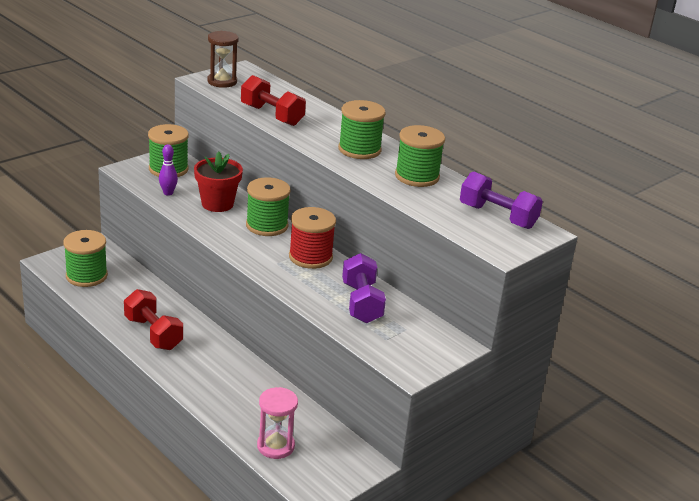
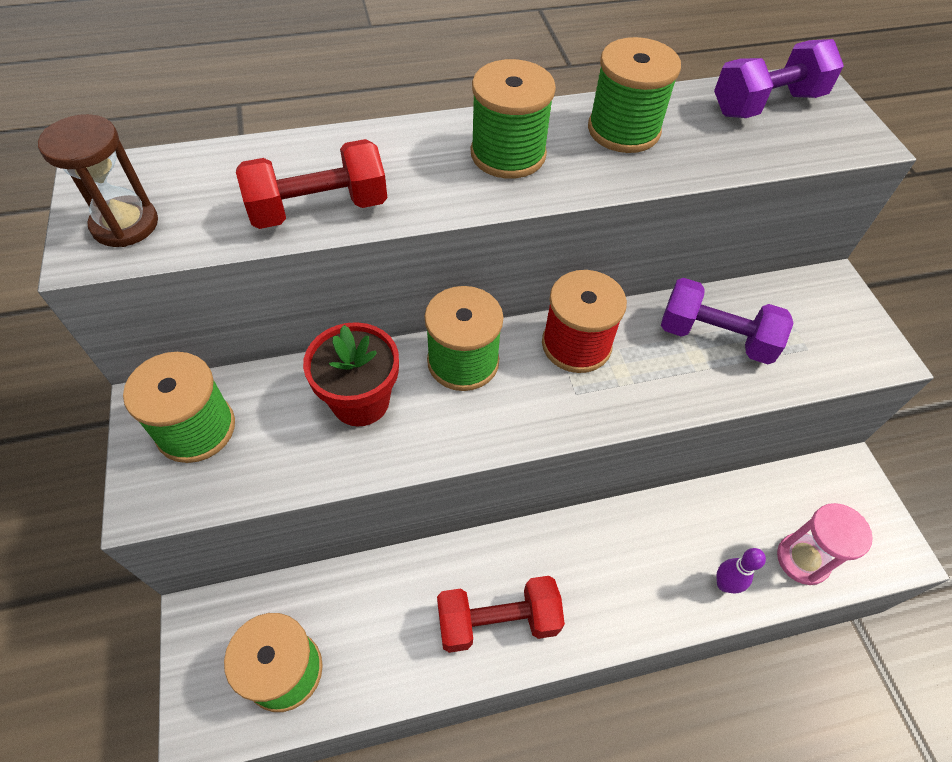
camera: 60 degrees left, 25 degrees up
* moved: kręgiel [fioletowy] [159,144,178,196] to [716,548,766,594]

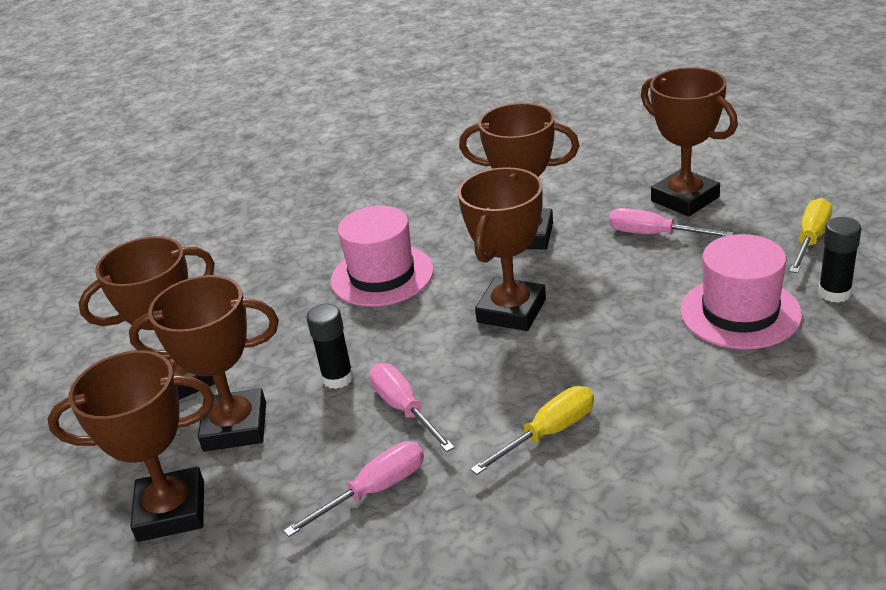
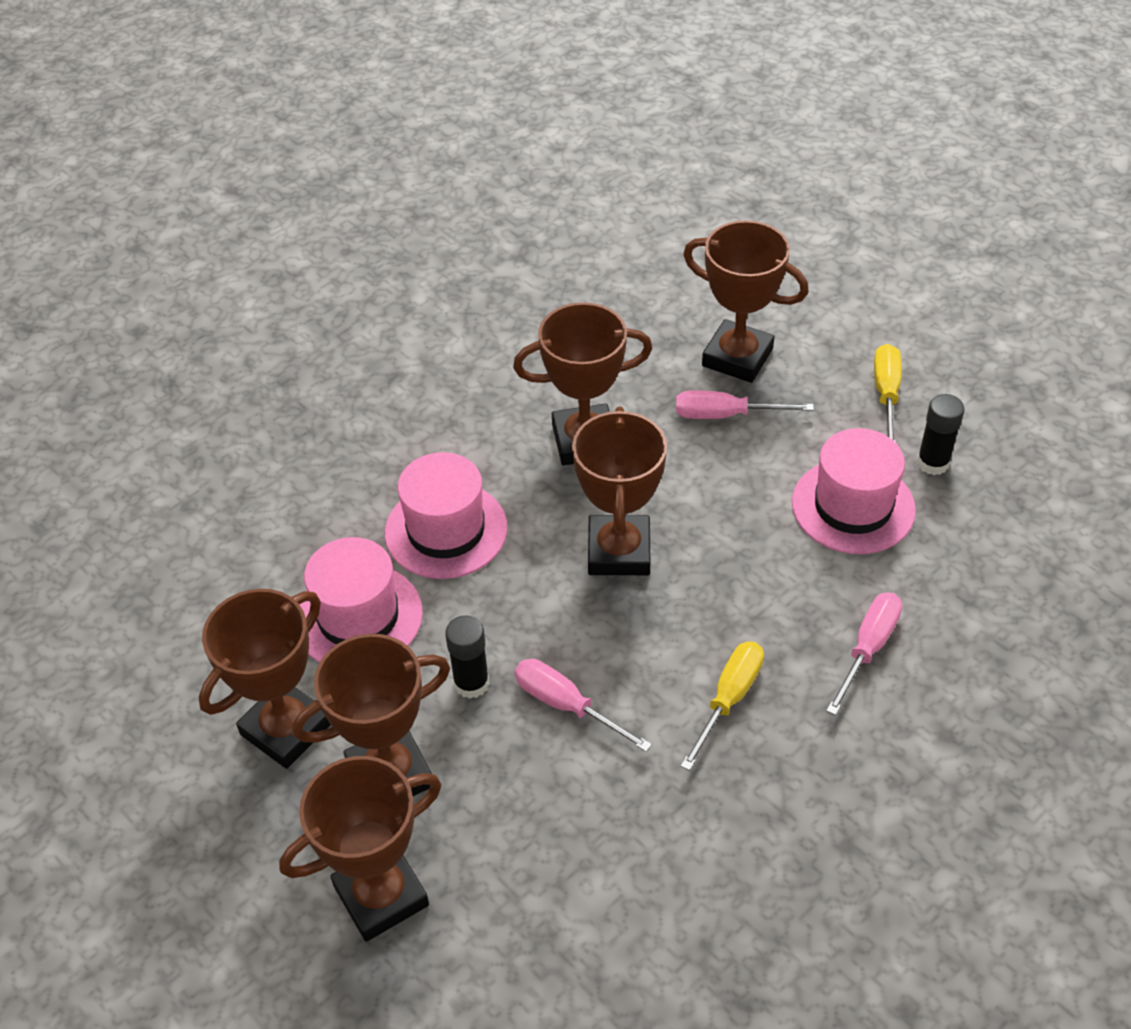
camera: 25 degrees left, 15 degrees up
* moved: śrubokręt [różowy] [283,441,424,537] to [826,593,902,715]
* added: kapelusz [różowy] [299,537,423,663]

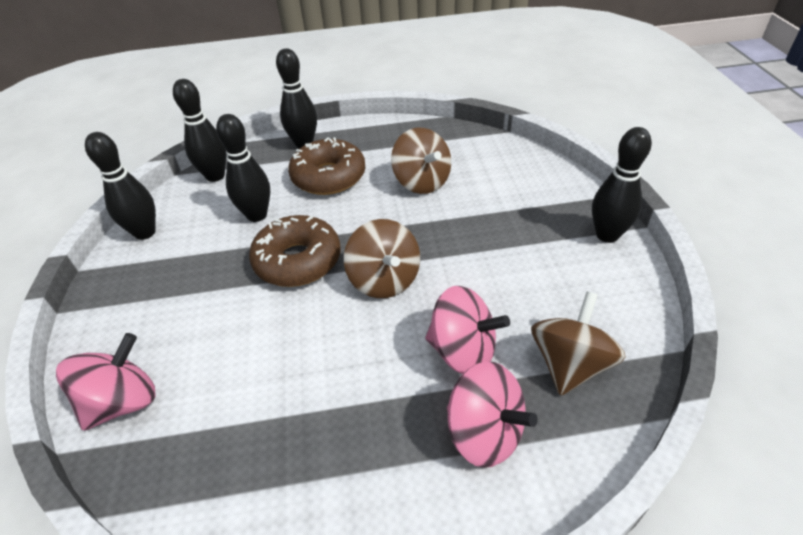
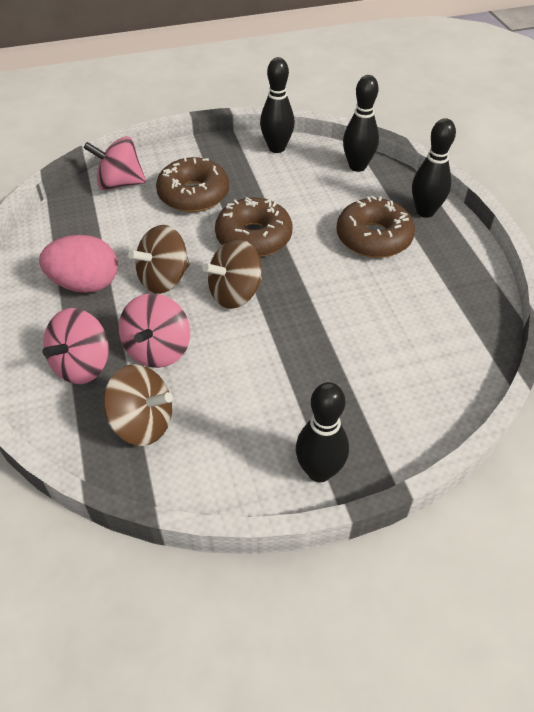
camera: 80 degrees right, 5 degrees up
* turned: bączek [różowy] [56,333,156,431] = [84,136,146,190] 150 degrees clockwise
* removed: kręgiel [czarny] [216,114,270,222]
* moved: bączek [brązowy] [391,128,451,194] to [128,225,190,294]
* added: jajko [różowy] [39,235,118,293]
* added: donut [brązowy] [156,157,229,212]

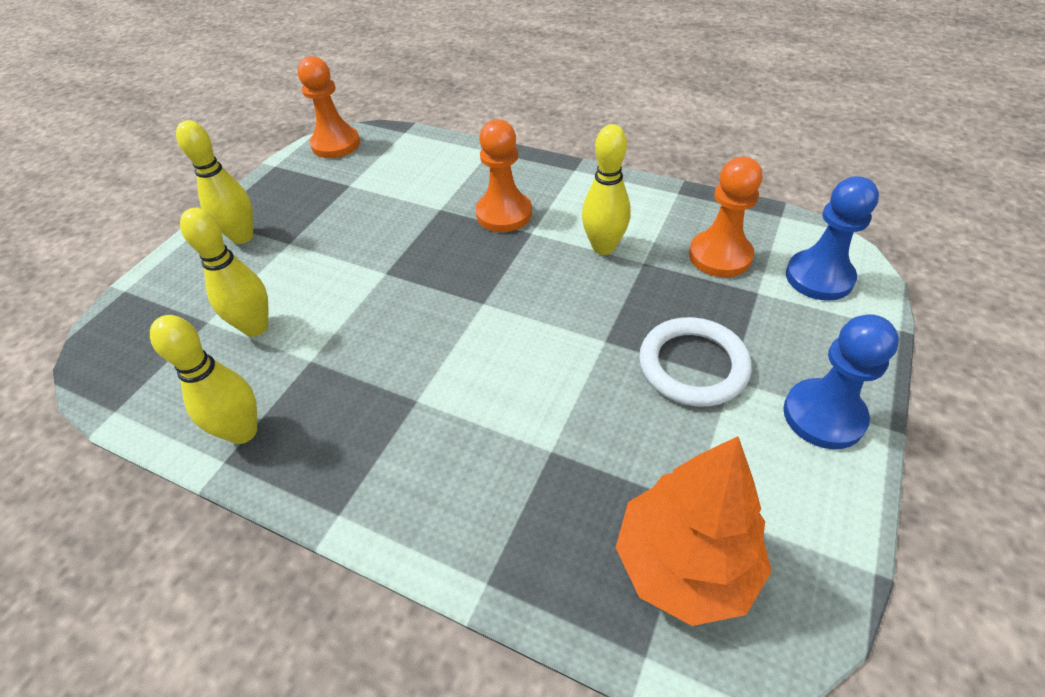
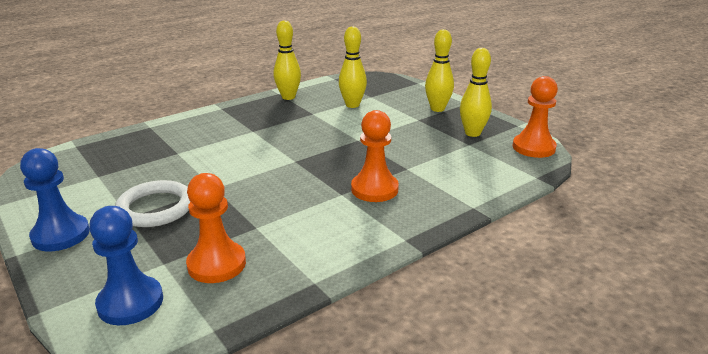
camera: 115 degrees right, 20 degrees down
* moved: kręgiel [żółty] [582,124,631,255] to [460,48,492,137]
* removed: drzewko [pomarańczowy] [616,436,772,626]

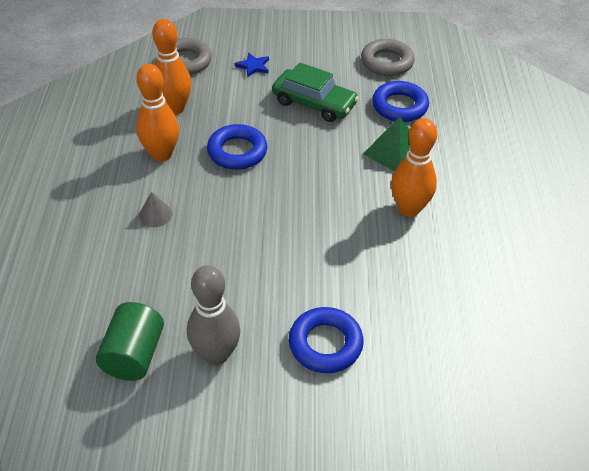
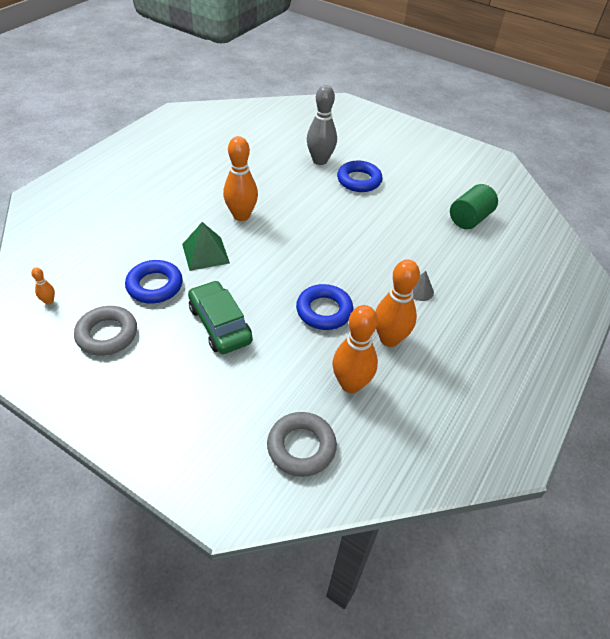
camera: 150 degrees left, 0 degrees up
* moved: kręgiel [szary] [187,265,241,365] to [307,85,337,165]
* removed: gwiazda [niebieski] [235,53,269,78]
* added: kręgiel [pomarańczowy] [31,267,55,305]

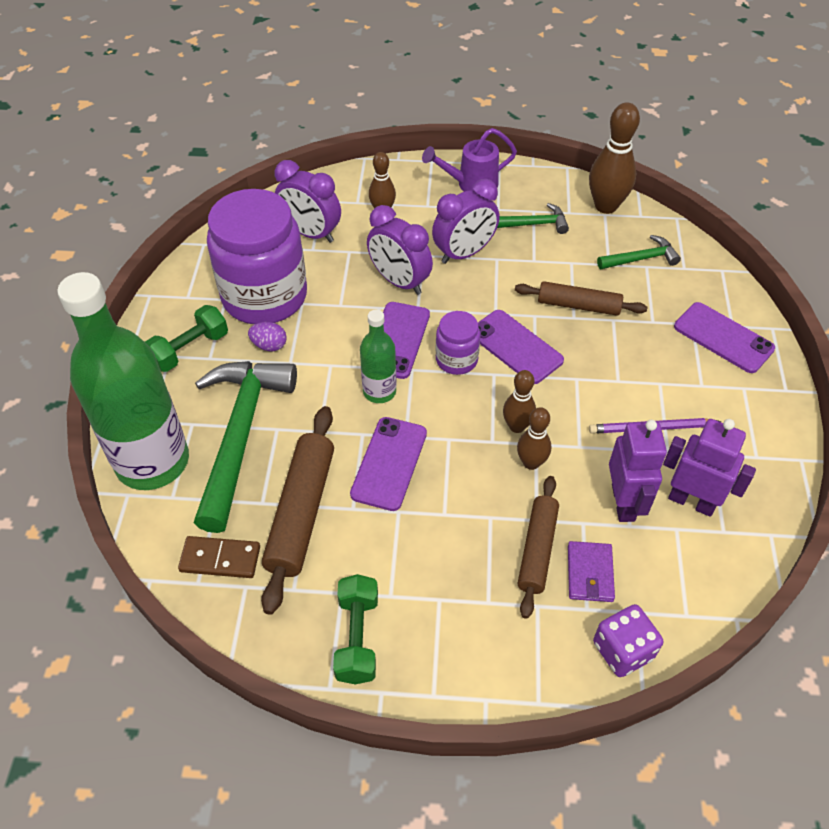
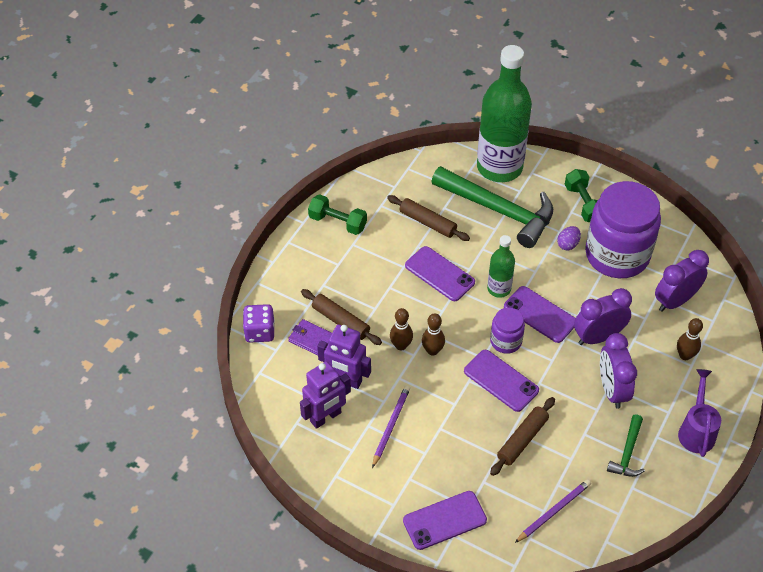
camera: 115 degrees right, 0 degrees up
* removed: kostka domina [brązowy] [178,536,260,578]
* resized: wałek do ciasta [brązowy] [261,406,334,615] = [387,195,470,241] x0.66
* turned: telefon [fioletowy] [478,310,564,384] = [464,350,539,412] 60 degrees clockwise
* removed: kręgiel [brązowy] [589,102,640,214]
* replaced: młotek [zielony] [597,235,681,269] to ołówek [fioletowy] [515,479,591,543]

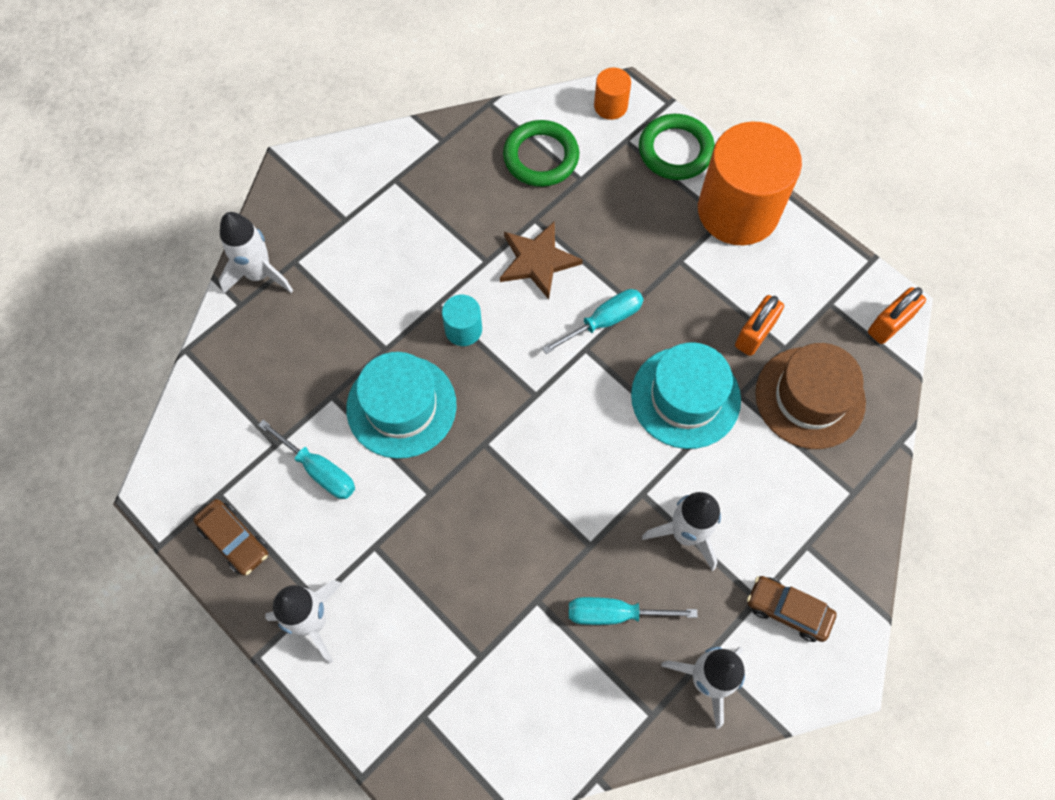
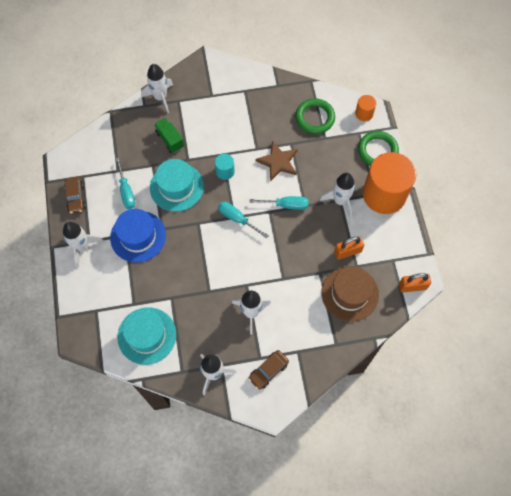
camera: 35 degrees right, 0 degrees up
* moved: śrubokręt [turkusowy] [569,597,698,625] to [218,202,269,239]
* moved: kapelusz [turkusowy] [631,342,741,449] to [117,307,176,365]
* turned: samochód [brązowy] [747,576,837,642] = [248,350,289,389] 105 degrees counterclockwise
* added: kapelusz [niebieski] [110,209,166,262]
* added: ciężarówka [zielony] [154,118,184,153]
* added: rakieta [biały] [320,173,355,219]

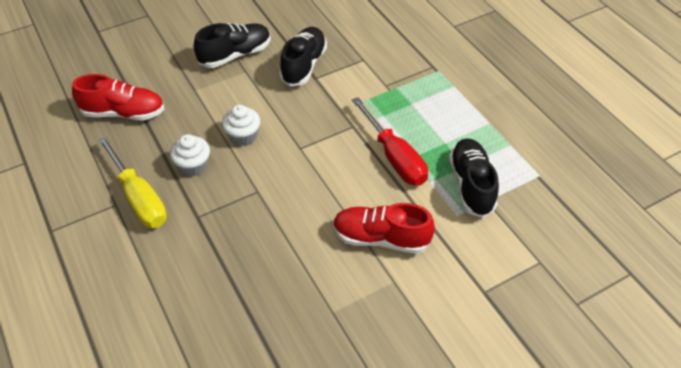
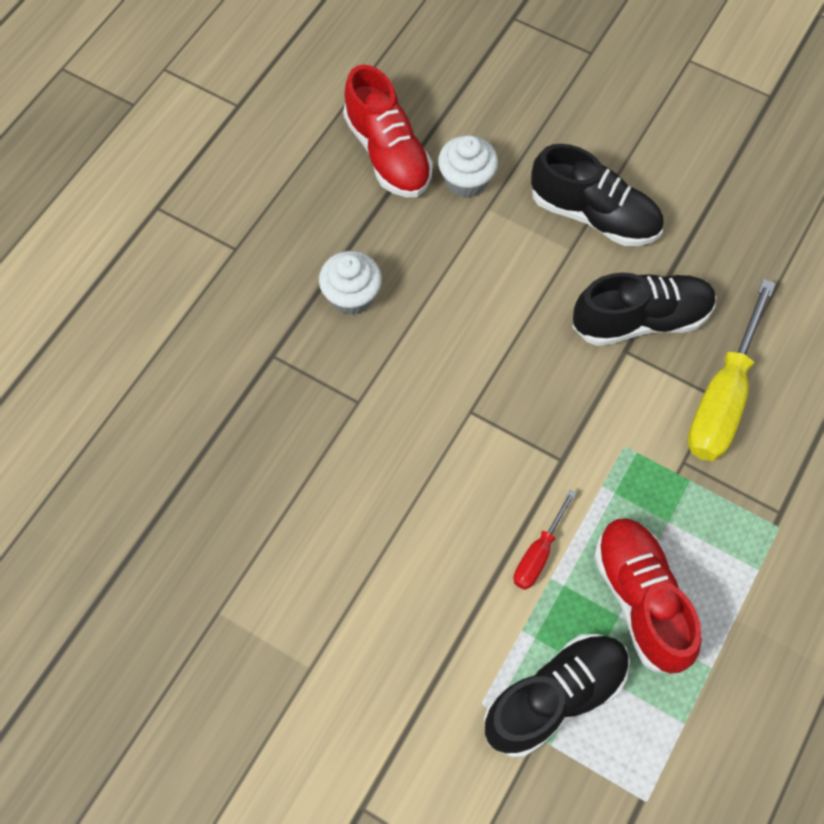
camera: 60 degrees right, 15 degrees up
* moved: śrubokręt [żółty] [98,136,167,228] to [687,279,776,461]
* moved: muffinka [biały] [222,105,260,146] to [438,135,498,198]
* moved: but [czerwony] [333,203,435,254] to [594,518,702,674]
* resized: śrubokręt [czerwony] [352,97,428,186] = [514,490,576,590] x0.51

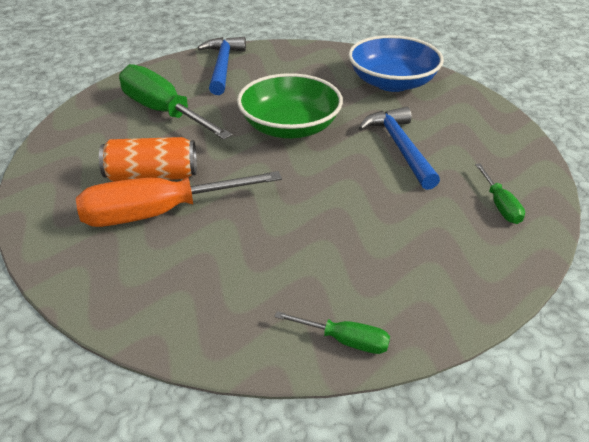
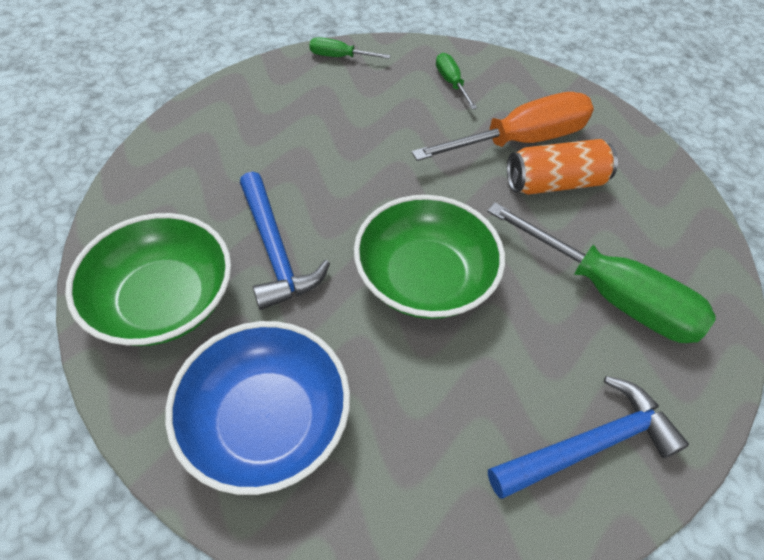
camera: 170 degrees right, 15 degrees up
* turned: młotek [niebieski] [197,37,246,95] = [488,376,689,499] 105 degrees counterclockwise
* moved: śrubokręt [zielony] [475,164,525,224] to [436,53,477,110]
* added: miska [zielony] [65,213,232,346]

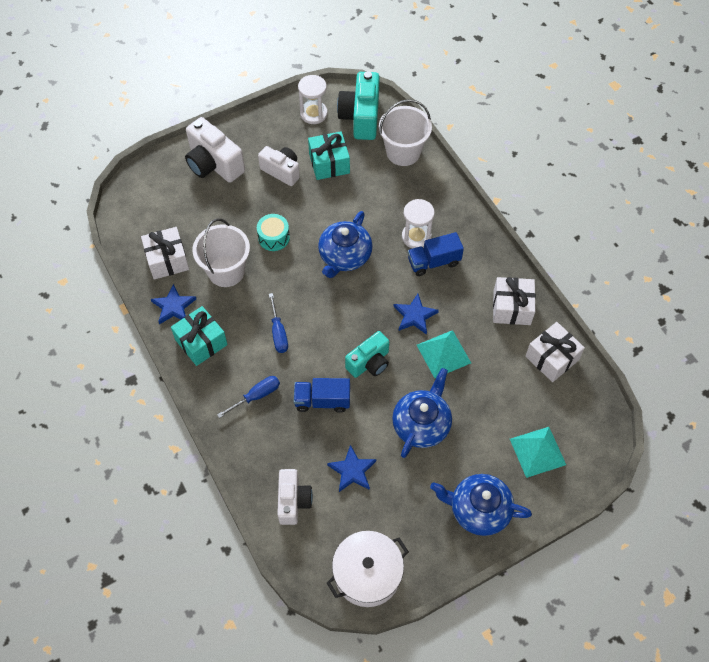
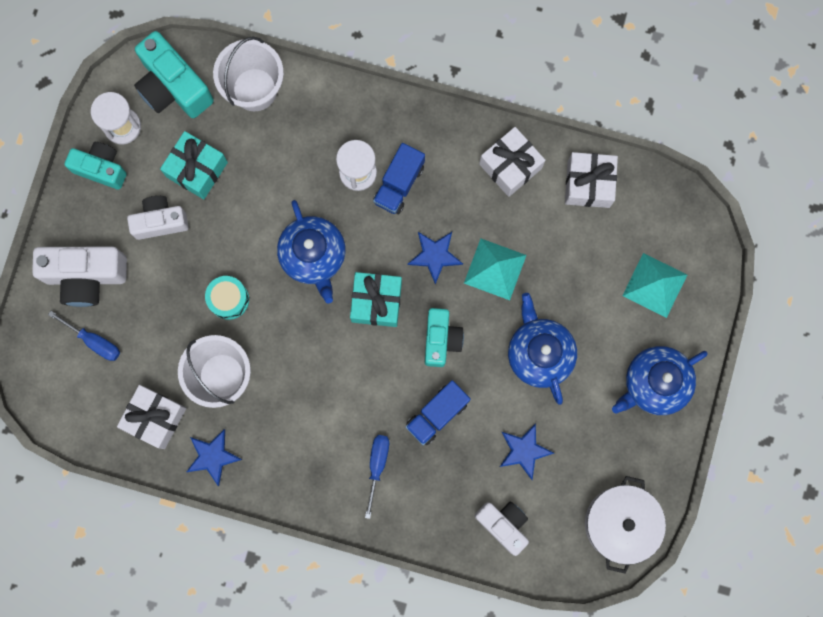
camera: 45 degrees left, 20 degrees up
* moved: prezent [turkusowy] [171,306,228,366] to [350,272,402,327]
* moved: śrubokręt [niebieski] [269,293,288,353] to [48,311,120,361]
* added: aparat fotograficzny [turkusowy] [64,142,127,189]

